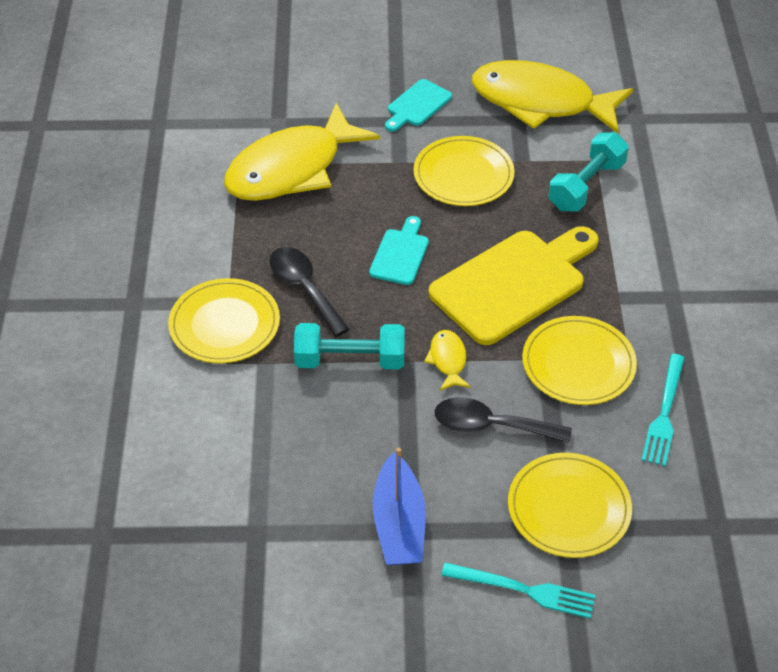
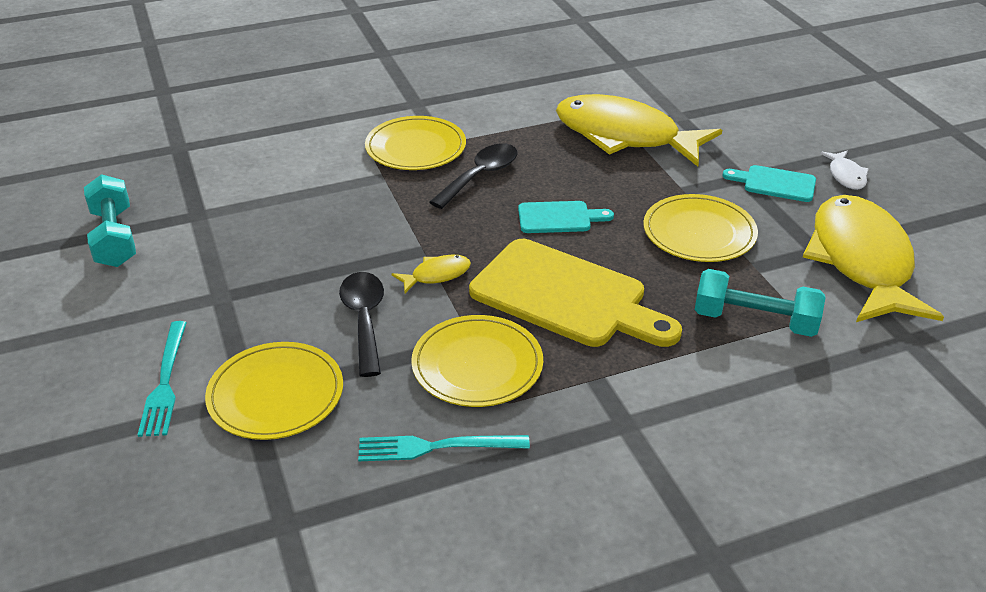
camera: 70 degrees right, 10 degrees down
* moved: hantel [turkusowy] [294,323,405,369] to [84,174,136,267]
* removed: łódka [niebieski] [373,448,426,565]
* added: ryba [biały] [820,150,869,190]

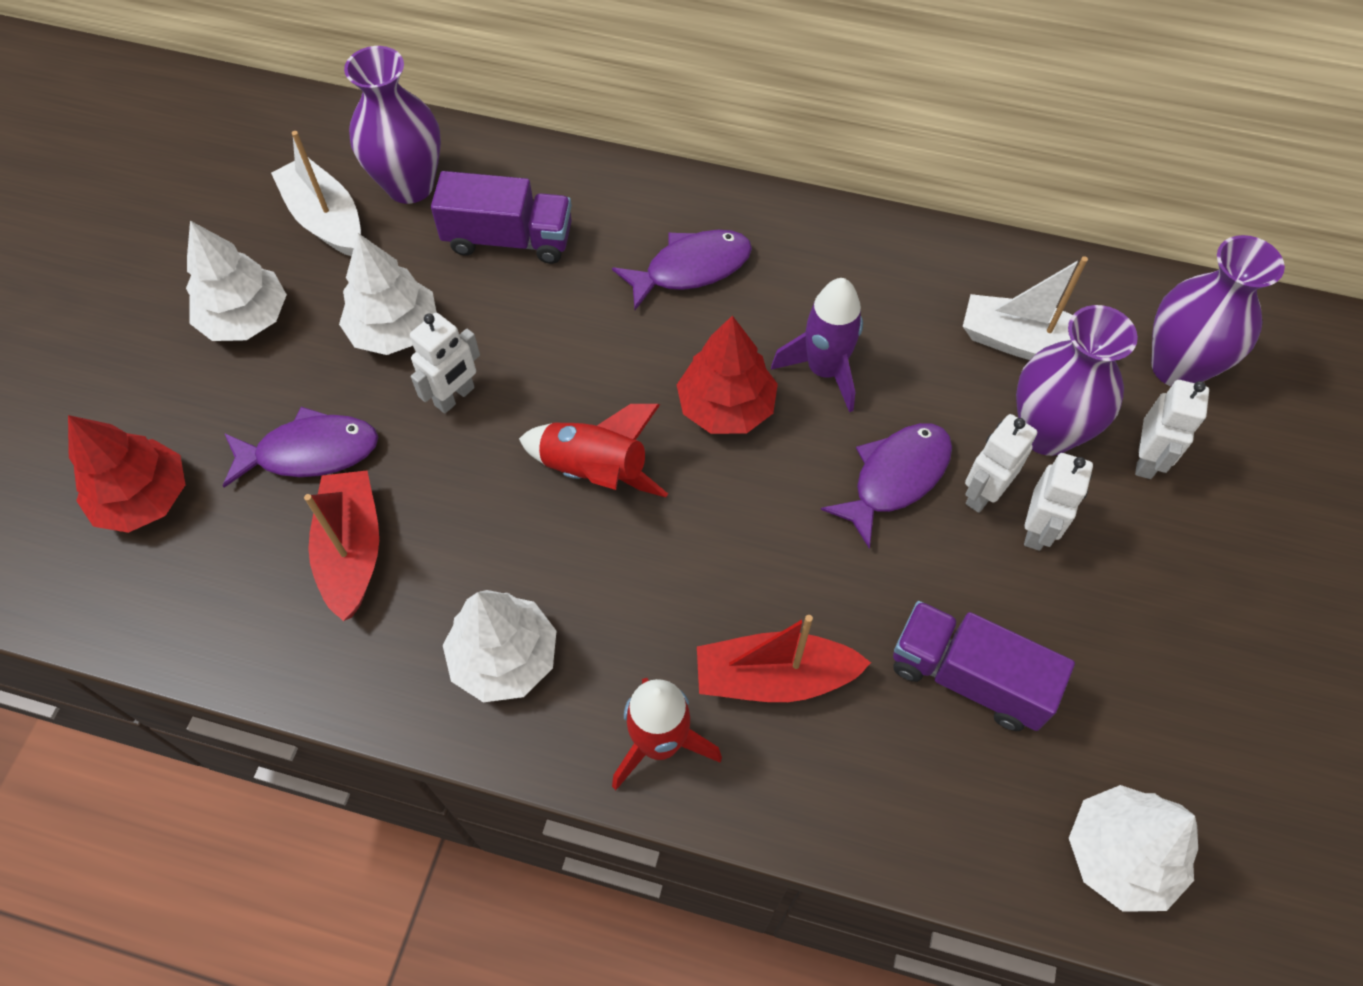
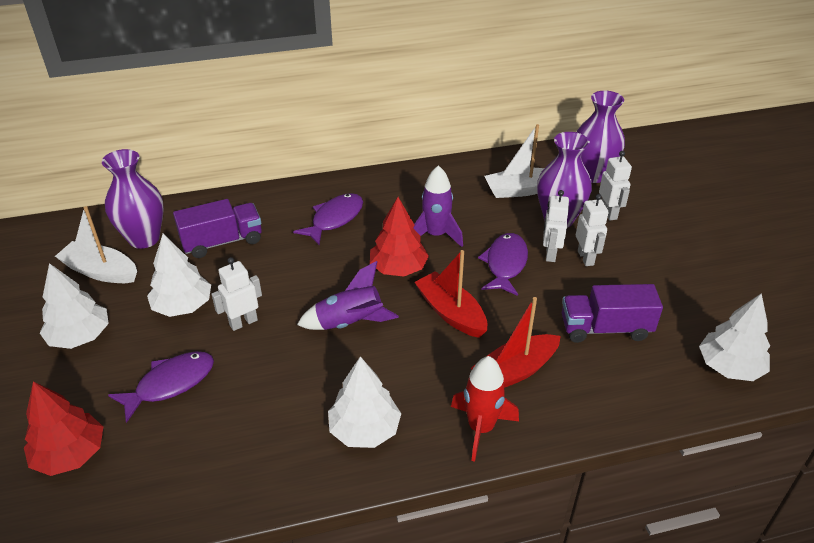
camera: 30 degrees left, 20 degrees down
* moved: łódka [czerwony] [304,470,379,621] to [415,250,487,338]
* turned: robot [biały] [410,313,480,414] = [211,257,262,331] 135 degrees counterclockwise
* recoloured: rakieta [czerwony] [519,404,668,497] to rakieta [fioletowy] [297,261,399,330]

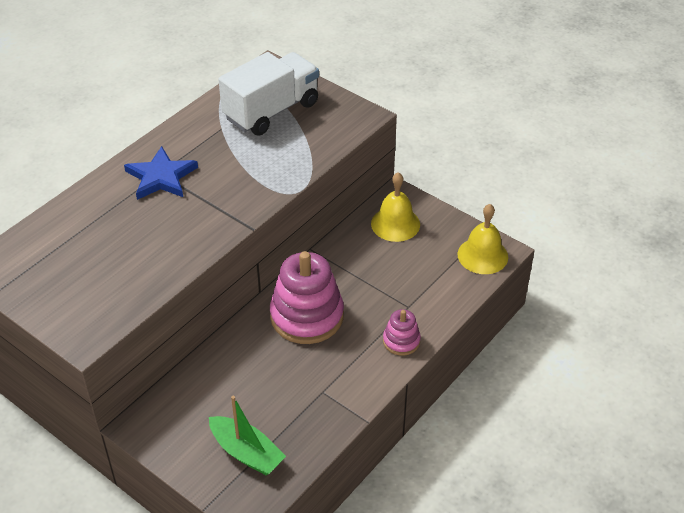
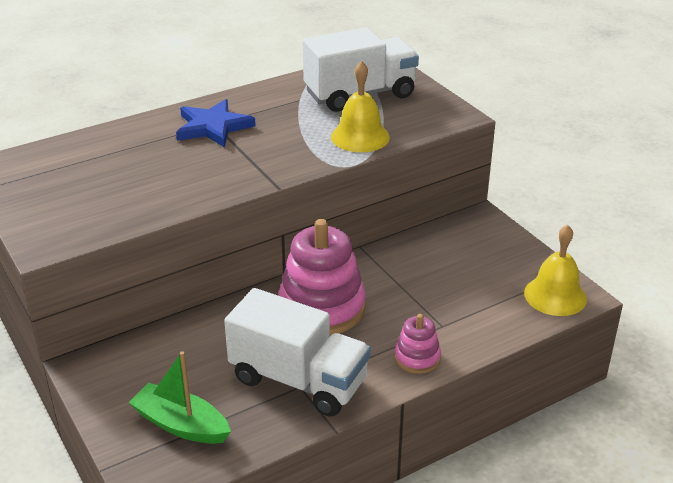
camera: 20 degrees right, 10 degrees down
* turned: łódka [zielony] [209,396,286,475] = [129,351,231,444] 150 degrees clockwise
* moved: dzwonek [żółty] [371,172,420,242] to [331,61,390,152]
* added: ciężarówka [biały] [224,288,371,417]

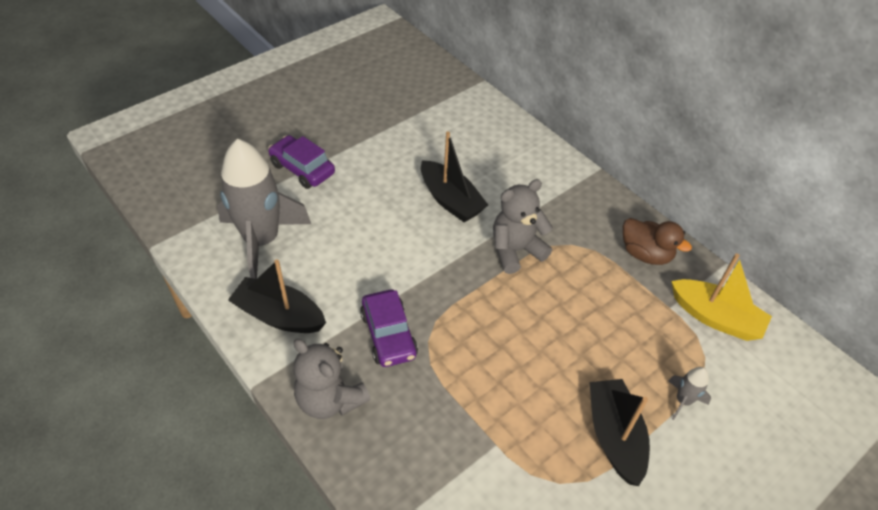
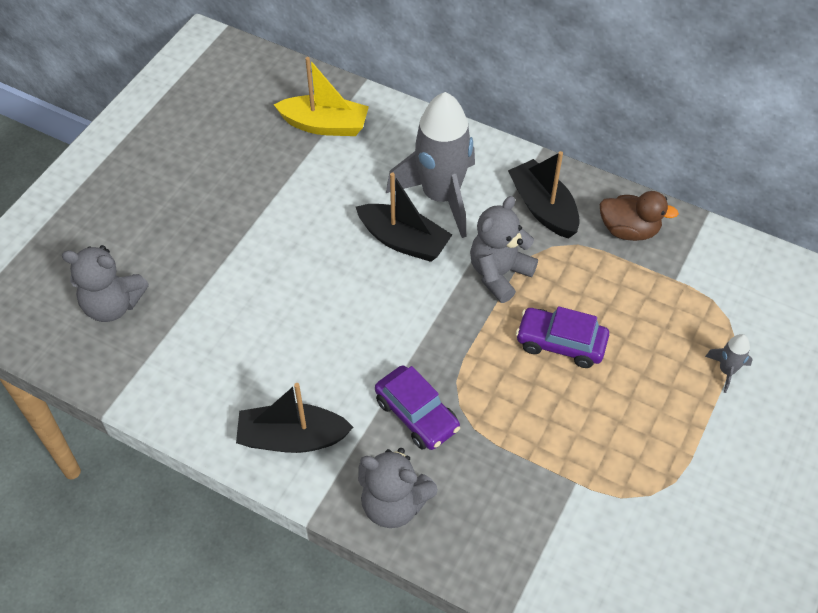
camera: 20 degrees left, 5 degrees up
* moved: rakieta [szary] [217,139,311,279] to [386,92,475,238]
* moved: samochód [fioletowy] [268,135,335,189] to [516,306,609,368]
* moved: łódka [czarny] [589,379,650,486] to [508,151,580,239]
* moved: łódka [żółty] [671,253,772,341] to [274,57,369,136]
* added: miś [szary] [62,245,149,322]

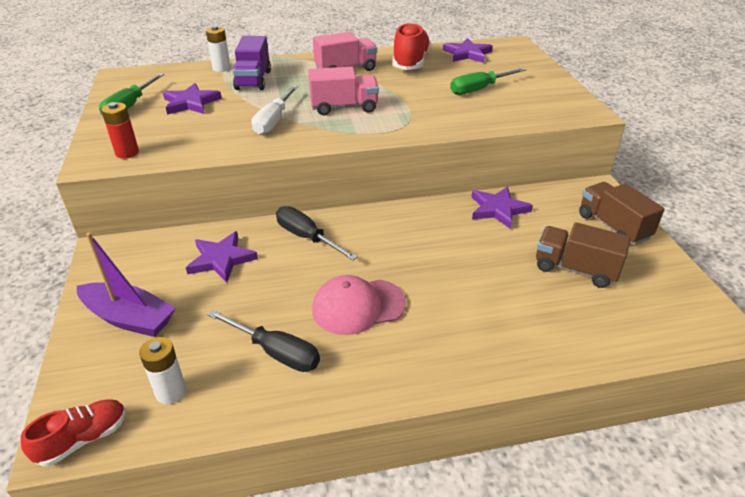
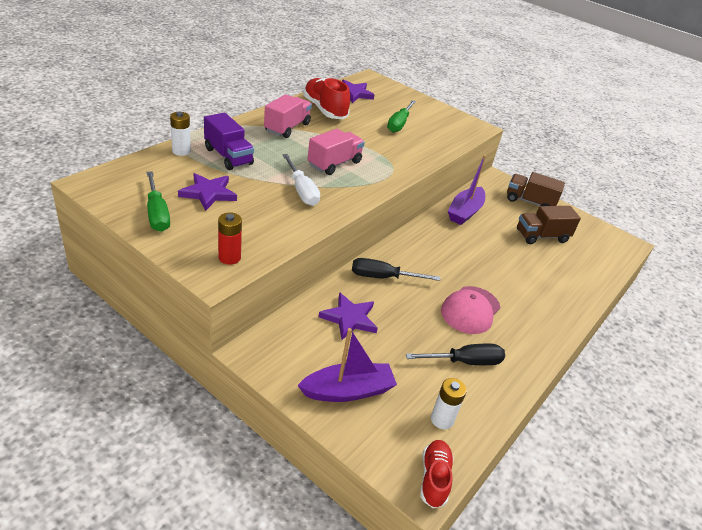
camera: 45 degrees left, 0 degrees up
* replaced: gwiazda [fioletowy] [472,186,533,229] to łódka [fioletowy] [448,155,486,225]

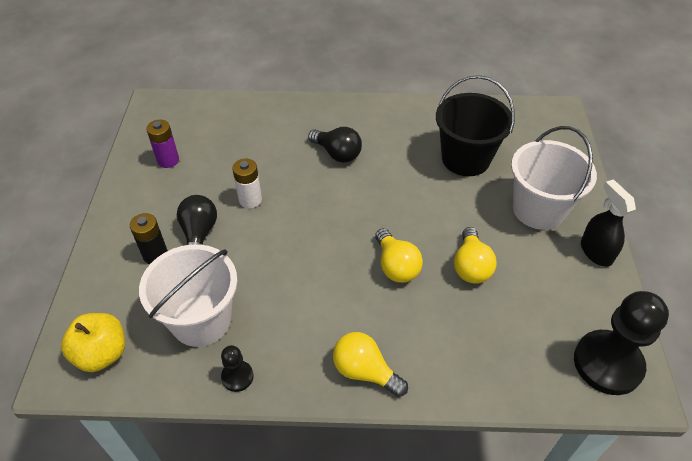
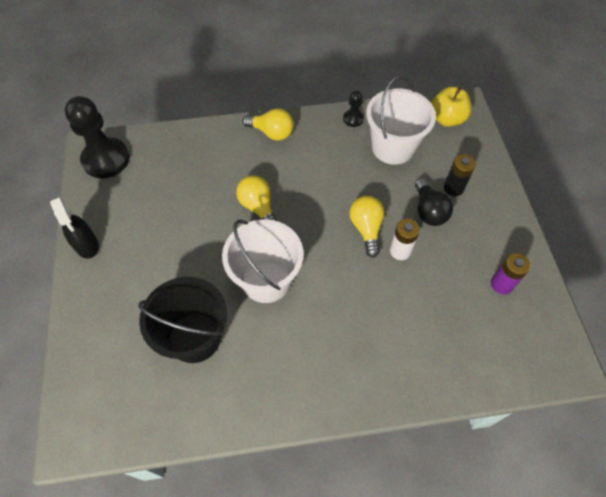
camera: 170 degrees right, 10 degrees up
* removed: żarówka [czarny] [308,127,362,163]
* moved: żarówka [żółty] [454,227,497,284] to [350,196,384,258]
* moved: wiadro [biały] [511,126,597,230] to [222,219,304,303]

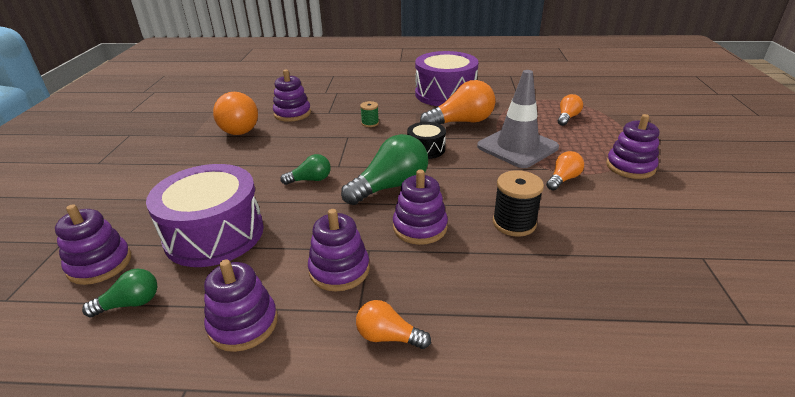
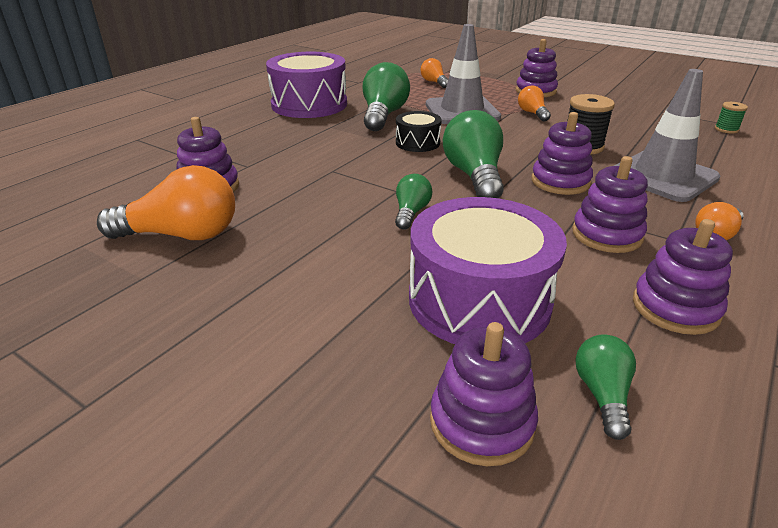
camera: 60 degrees left, 0 degrees up
* moved: szpulka [zielony] [360,101,379,127] to [715,102,748,134]
* recoloured: żarówka [pomarańczowy] [420,80,495,125] to żarówka [zielony] [363,62,410,131]
* added: pachołek [szary] [614,69,720,202]

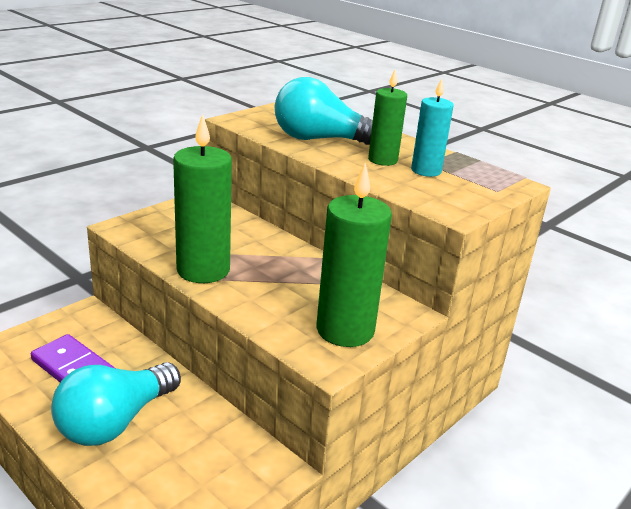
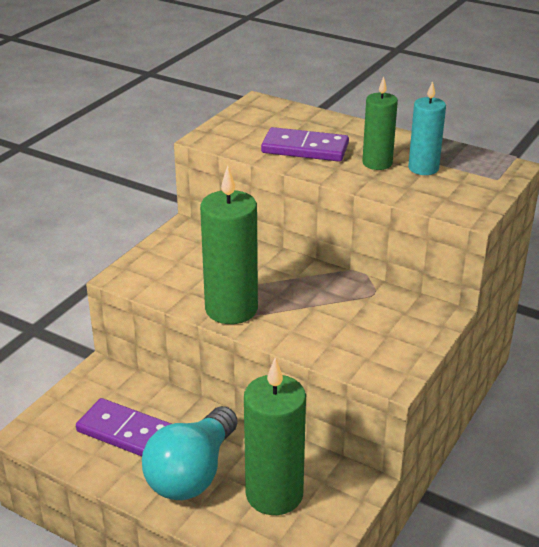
camera: 10 degrees left, 5 degrees up
* replaced: żarówka [turkusowy] [275,77,373,145] to kostka domina [fioletowy] [261,127,349,162]
* moved: świeca [zielony] [316,163,392,347] to [244,358,306,515]

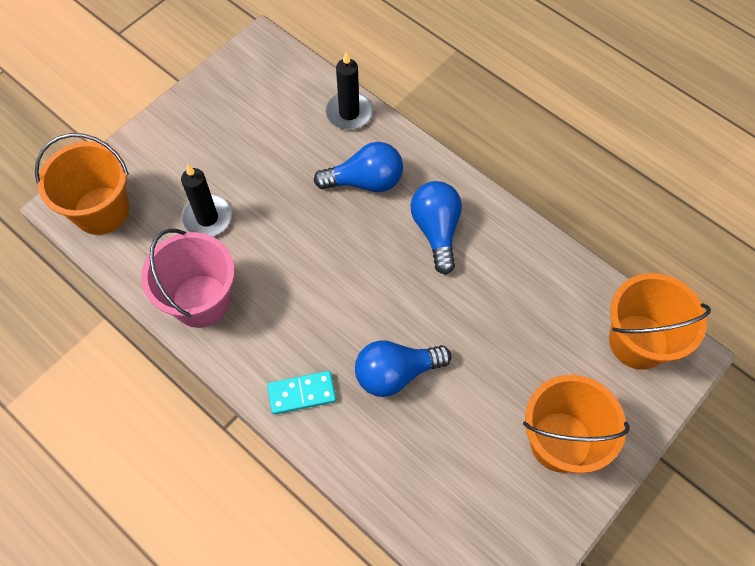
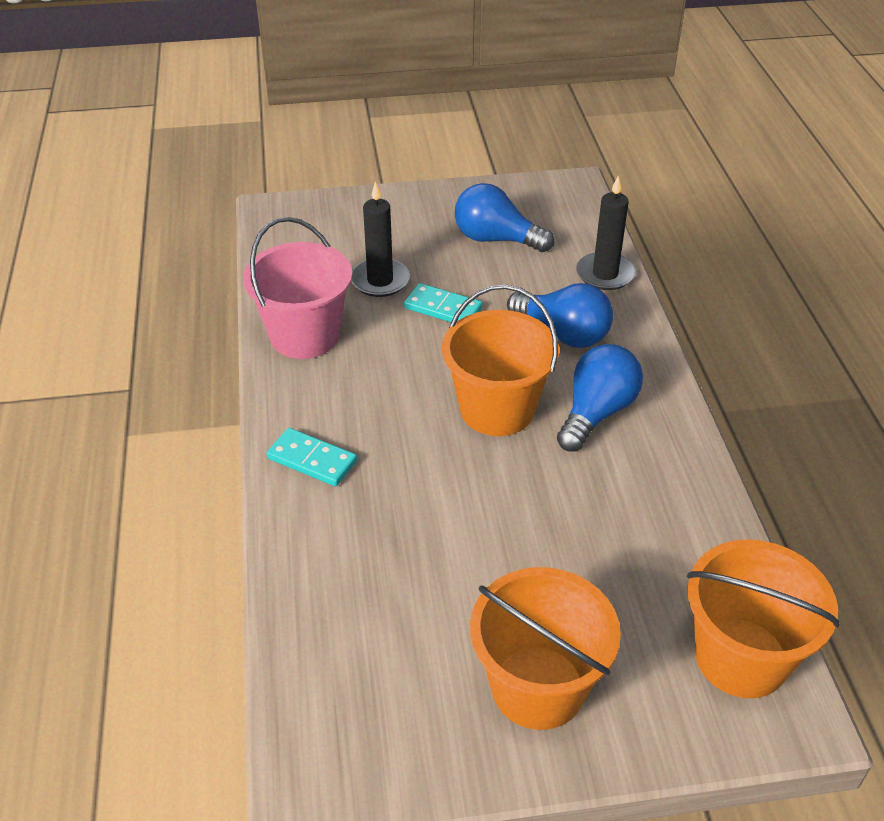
camera: 40 degrees right, 20 degrees down
* moved: wiadro [pomarańczowy] [35,133,129,235] to [442,285,559,436]
* moved: żarówka [niebieski] [355,340,452,397] to [455,183,554,252]
* added: kostka domina [turkusowy] [404,283,482,322]

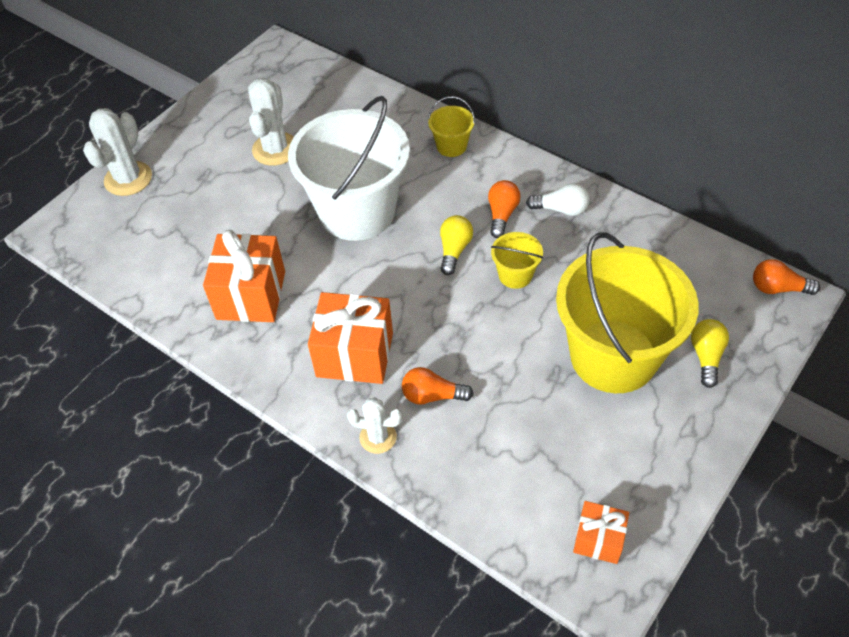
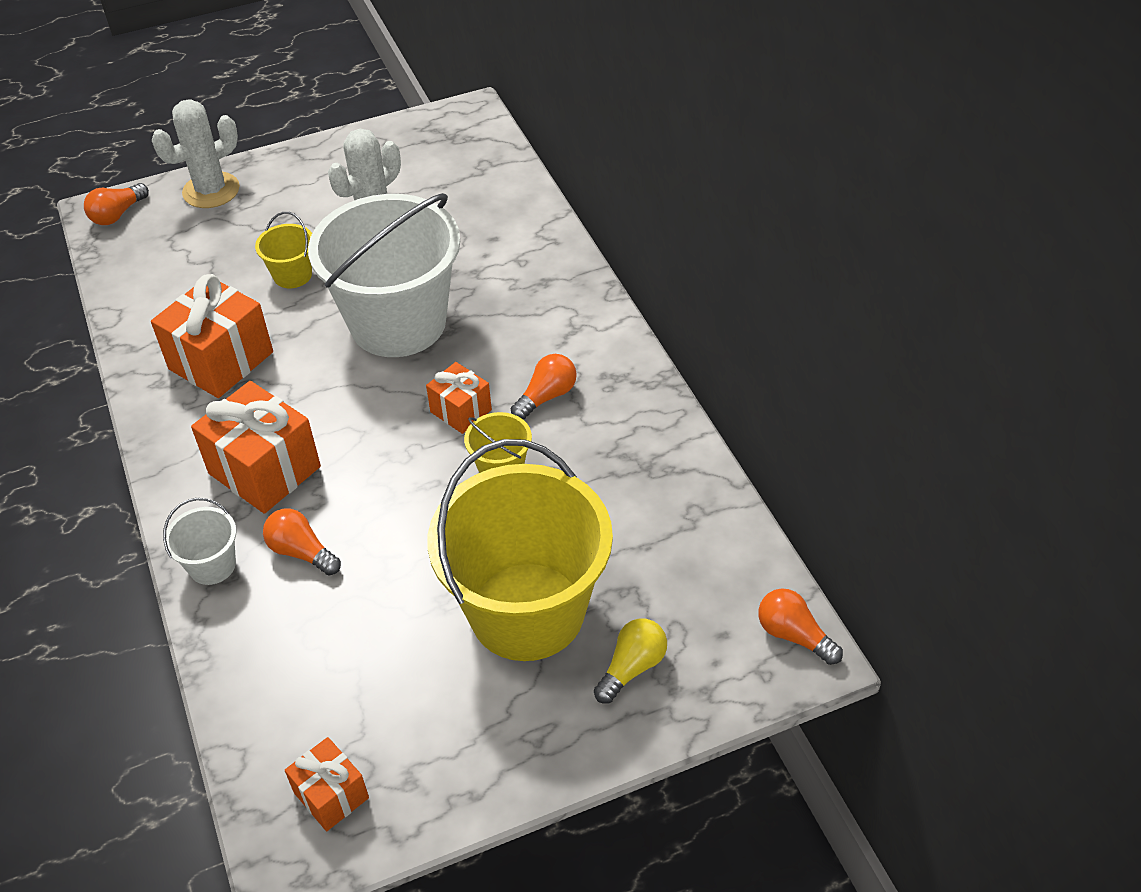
camera: 30 degrees right, 5 degrees down
* replaced: kaktus [biały] [347,397,402,454] to wiadro [biały] [163,498,236,585]
* moved: wiadro [żółty] [428,96,475,157] to [255,212,312,288]
* replaced: żarówka [żółty] [440,215,473,275] to prezent [pomarańczowy] [426,362,492,434]
* removed: żarówka [biały] [526,183,589,216]
* added: żarówka [pomarańczowy] [84,183,149,225]

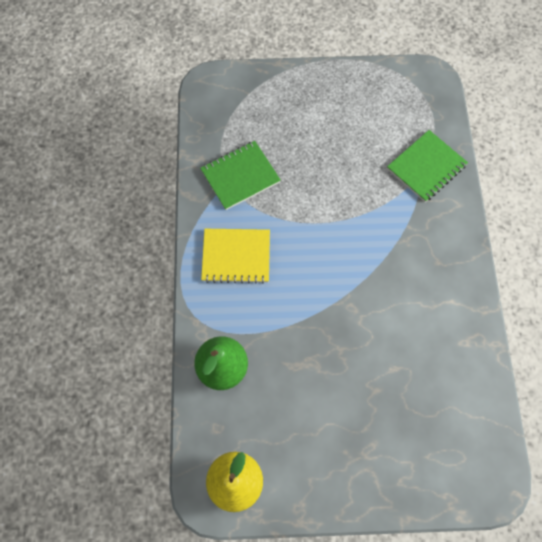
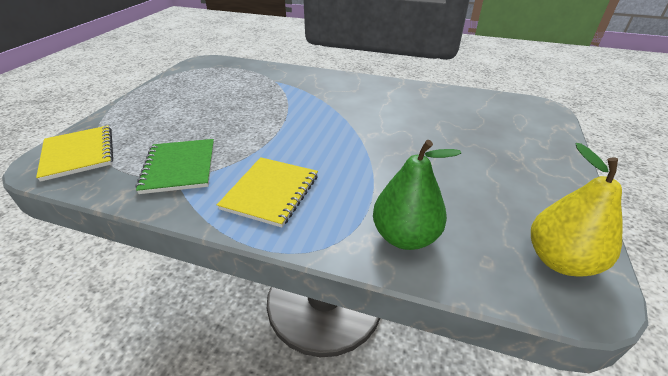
camera: 70 degrees left, 30 degrees down
* removed: zeszyt [zielony] [387,130,468,202]
* added: zeszyt [żółty] [36,126,113,182]

